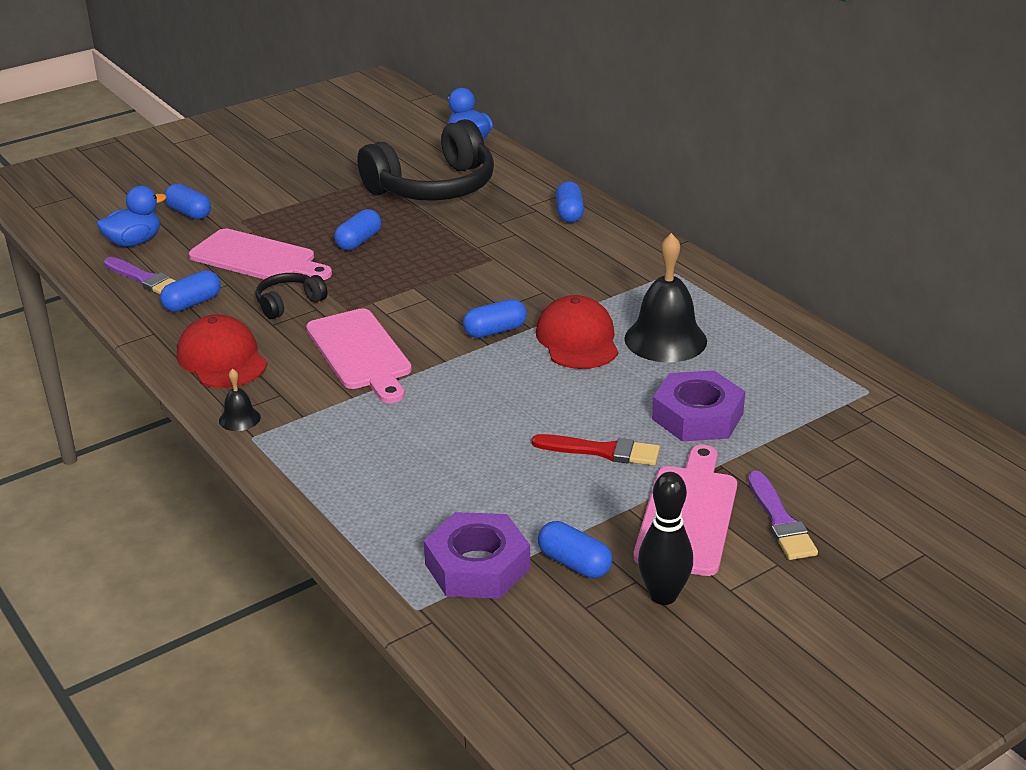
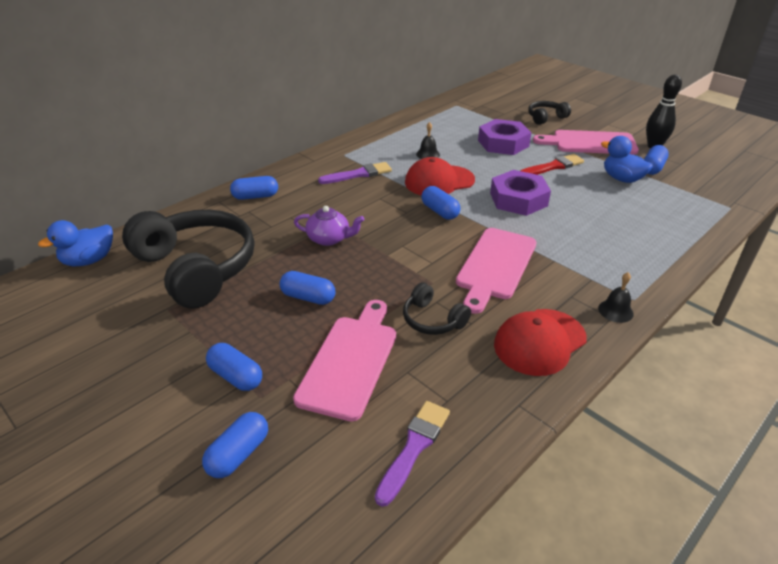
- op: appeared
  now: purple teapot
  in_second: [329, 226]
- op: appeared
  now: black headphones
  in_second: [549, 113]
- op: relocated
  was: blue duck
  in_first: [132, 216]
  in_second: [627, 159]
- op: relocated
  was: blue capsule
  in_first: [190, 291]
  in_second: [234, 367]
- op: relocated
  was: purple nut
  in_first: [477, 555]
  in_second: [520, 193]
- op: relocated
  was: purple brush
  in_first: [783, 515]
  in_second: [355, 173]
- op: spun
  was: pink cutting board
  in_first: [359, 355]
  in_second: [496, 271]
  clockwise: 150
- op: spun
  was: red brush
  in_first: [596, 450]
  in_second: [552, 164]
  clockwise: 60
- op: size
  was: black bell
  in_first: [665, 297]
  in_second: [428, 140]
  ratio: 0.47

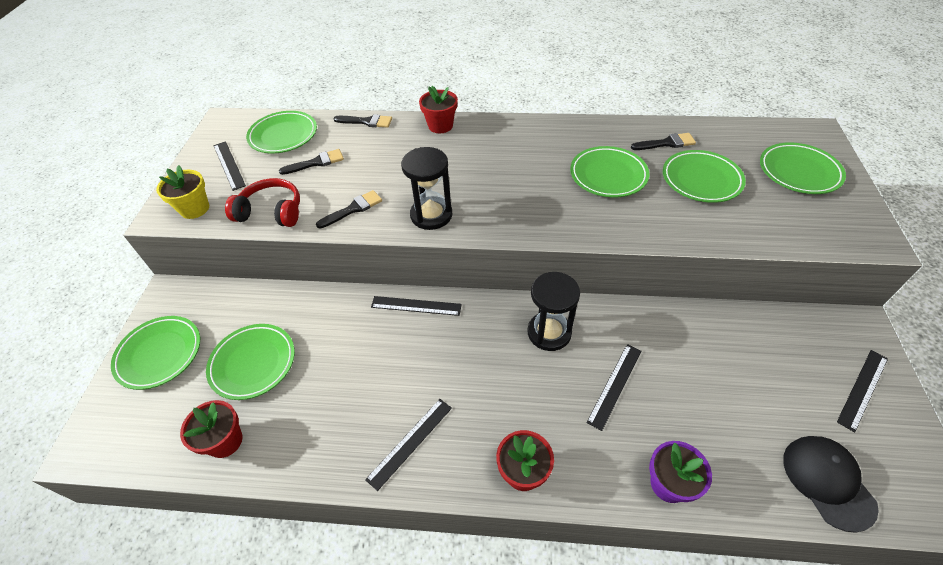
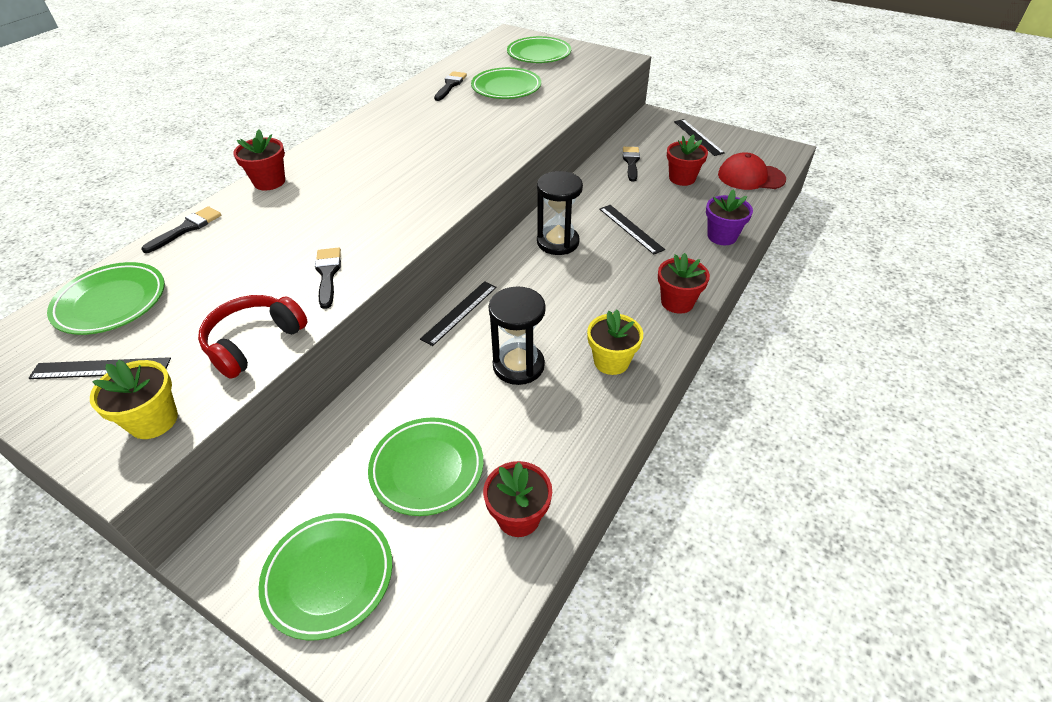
- op: missing
  was: green plate
  in_first: [609, 171]
- op: appeared
  now: red flower pot
  in_second: [687, 160]
- op: relocated
  was: black brush
  in_first: [311, 162]
  in_second: [631, 164]
- op: relocated
  was: black hourglass
  in_first: [427, 188]
  in_second: [517, 336]
- op: exchanged
  was: black ruler
  now: yellow flower pot
  in_first: [408, 445]
  in_second: [615, 342]
- op: colour
  was: black cap
  now: red cap
  in_first: [830, 484]
  in_second: [752, 171]

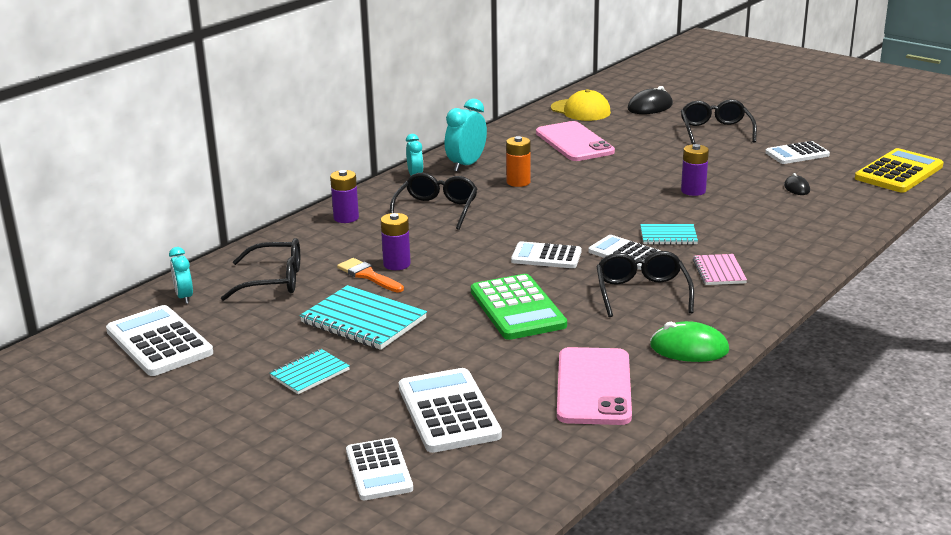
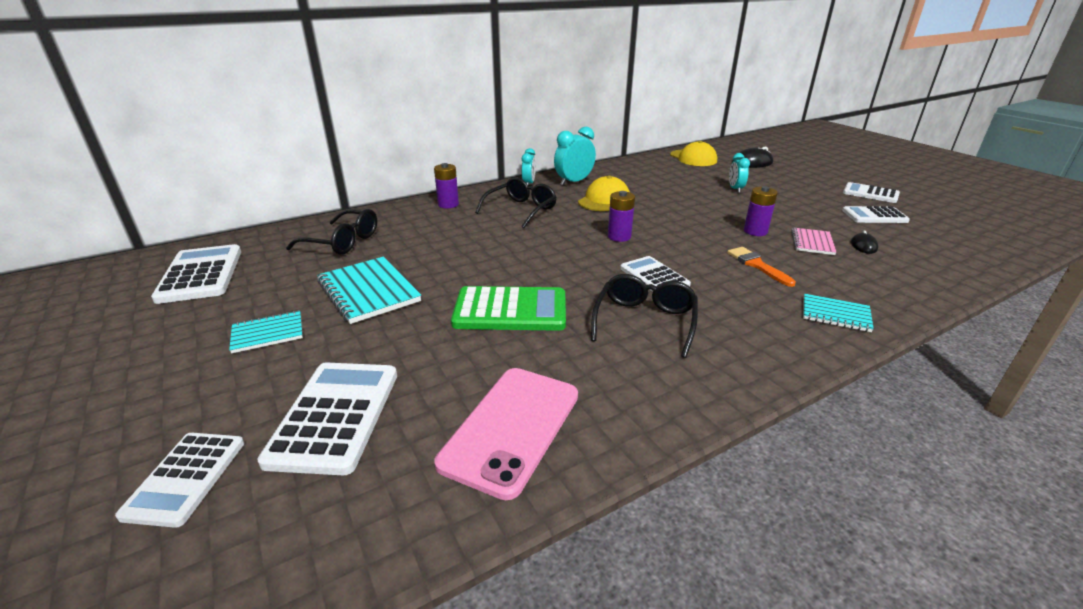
- op: missing
  was: pink phone
  in_first: [575, 141]
- op: missing
  was: green mouse
  in_first: [689, 341]
- op: missing
  was: black glasses
  in_first: [719, 121]
- op: missing
  was: yellow calculator
  in_first: [899, 170]
- op: relocated
  was: turquoise clock
  in_first: [181, 275]
  in_second: [739, 173]
- op: relocated
  was: orange brush
  in_first: [370, 275]
  in_second: [761, 267]
- op: relocated
  was: purple battery
  in_first: [396, 241]
  in_second: [621, 216]
- op: relocated
  was: white calculator
  in_first: [546, 254]
  in_second: [871, 192]
- op: relocated
  was: turquoise notebook
  in_first: [669, 234]
  in_second: [838, 313]
- op: relocated
  was: pink notebook
  in_first: [720, 269]
  in_second: [814, 241]
- op: exchanged
  was: orange battery
  now: yellow cap
  in_first: [518, 161]
  in_second: [604, 193]
- op: spun
  was: green calculator
  in_first: [519, 307]
  in_second: [508, 308]
  clockwise: -90

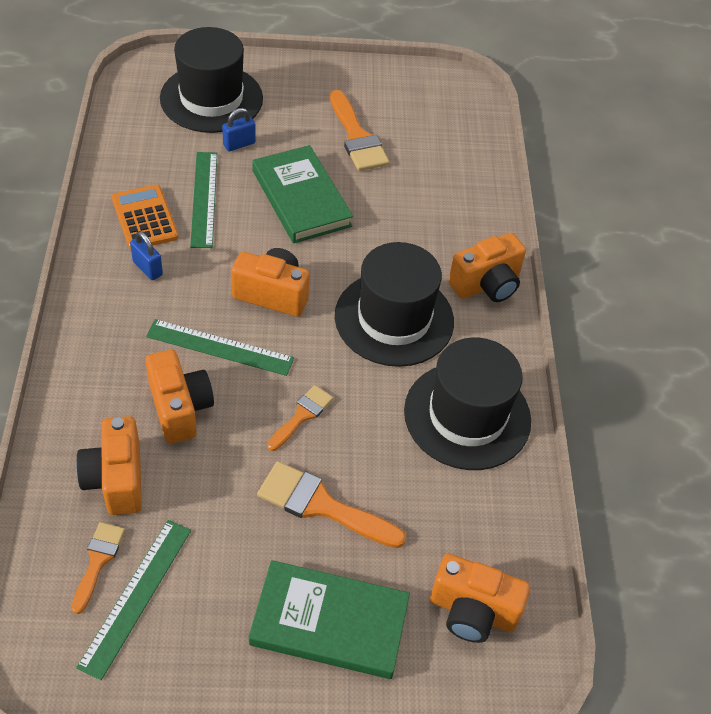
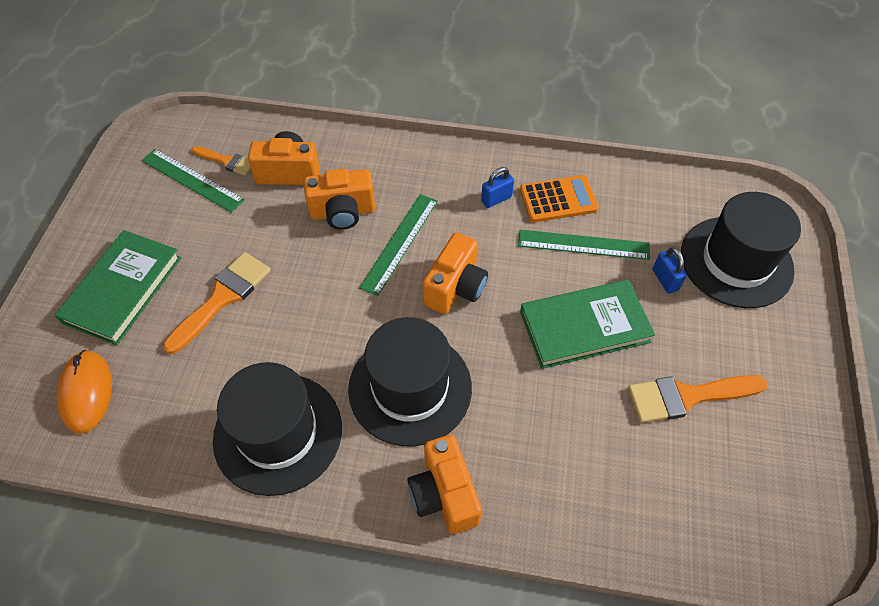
- op: missing
  was: orange brush
  in_first: [300, 418]
- op: exchanged
  was: orange camera
  now: orange mouse
  in_first: [480, 598]
  in_second: [84, 391]

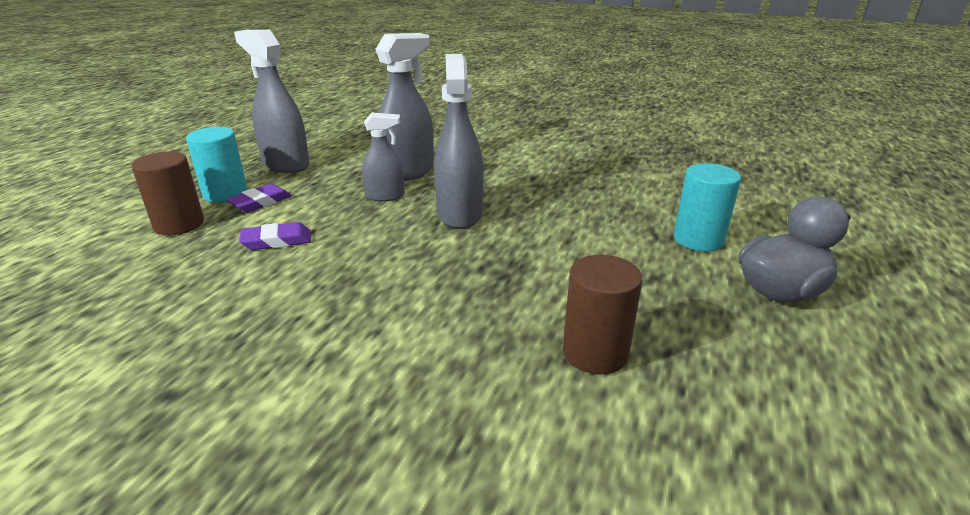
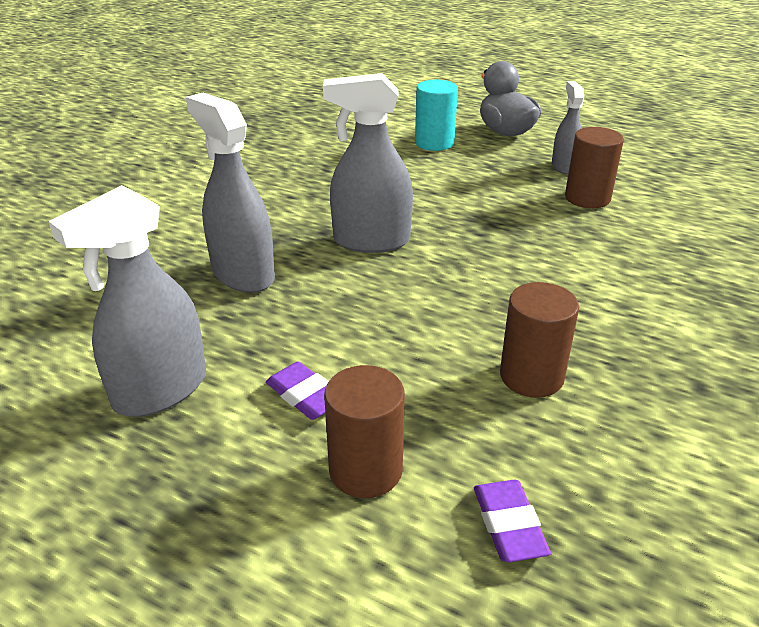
- op: missing
  was: turquoise cylinder
  in_first: [217, 164]
- op: appeared
  now: brown cylinder
  in_second: [539, 340]
- op: relocated
  was: purple eraser
  in_first: [275, 236]
  in_second: [512, 521]
- op: relocated
  was: grey spray bottle
  in_first: [383, 157]
  in_second: [568, 128]

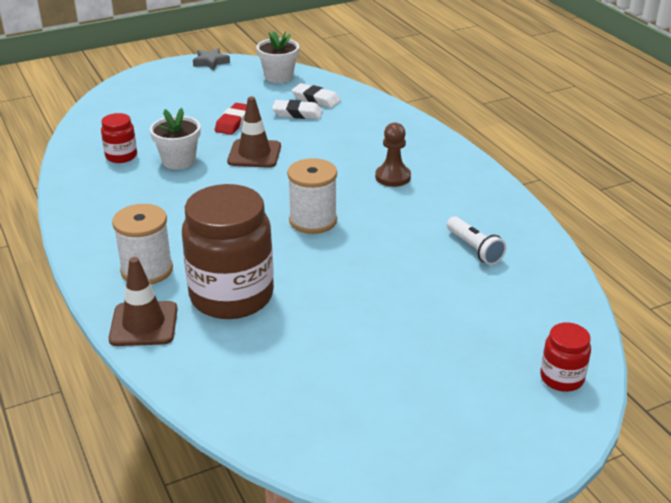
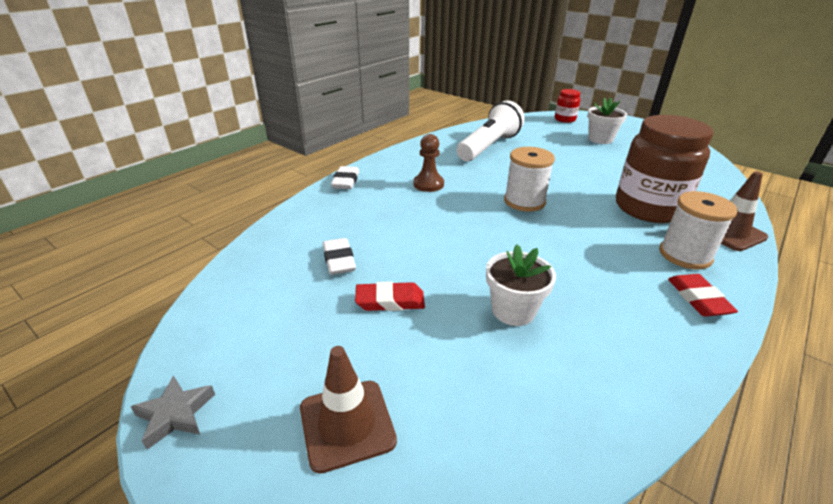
- op: missing
  was: red jar
  in_first: [119, 138]
- op: appeared
  now: red eraser
  in_second: [703, 295]
- op: relocated
  was: brown traffic cone
  in_first: [254, 132]
  in_second: [348, 410]
- op: relocated
  was: white flower pot
  in_first: [277, 57]
  in_second: [607, 120]
- op: relocated
  was: white eraser
  in_first: [316, 95]
  in_second: [345, 177]
- op: size
  was: white flashlight
  in_first: [476, 240]
  in_second: [490, 130]
  ratio: 1.91

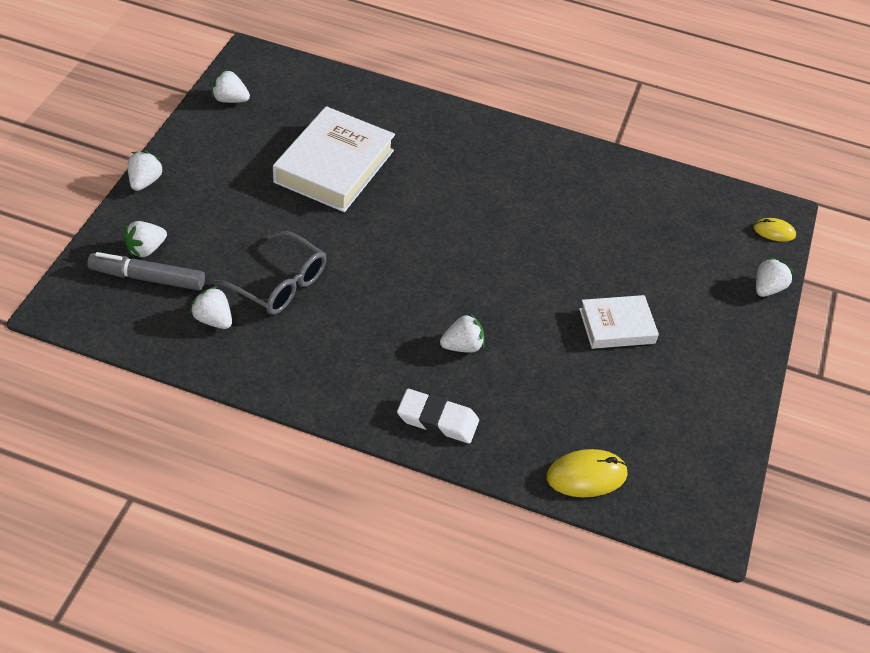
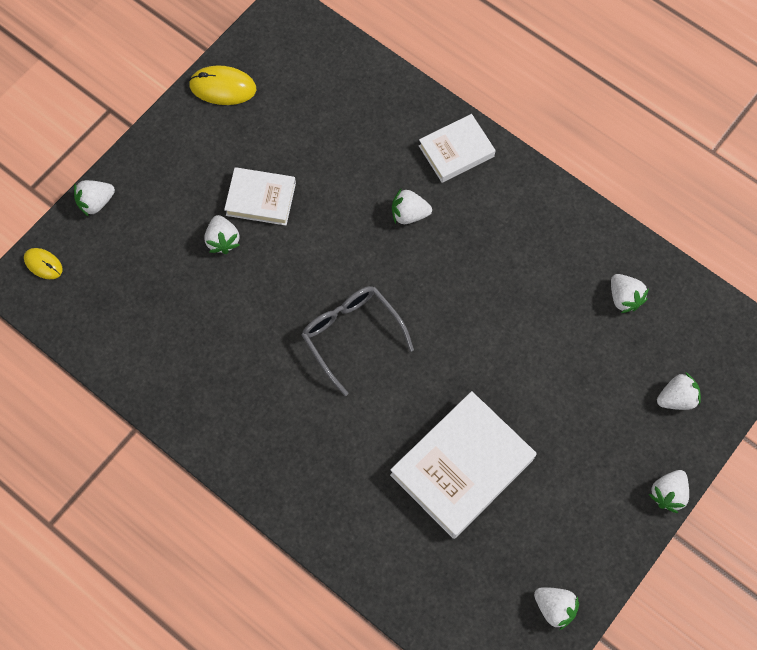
- op: missing
  was: grey marker
  in_first: [146, 271]
- op: appeared
  now: white strawberry
  in_second: [222, 234]
- op: relocated
  was: grey glasses
  in_first: [269, 273]
  in_second: [358, 341]
- op: relocated
  was: yellow mouse
  in_first: [587, 473]
  in_second: [222, 85]
- op: exchanged
  was: white eraser
  now: white book
  in_first: [438, 416]
  in_second: [457, 148]

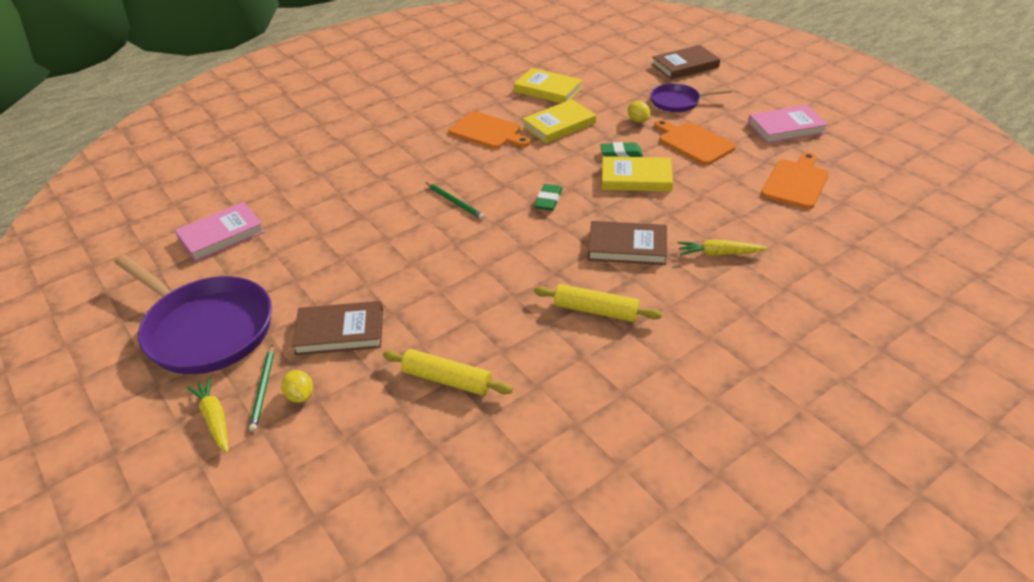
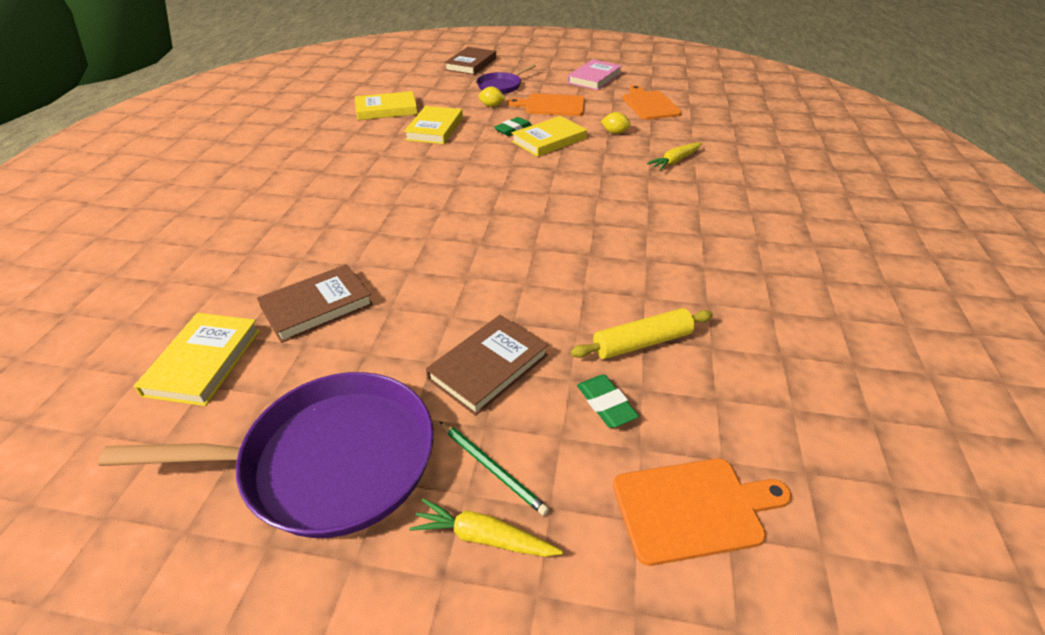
- op: missing
  was: green pencil
  in_first: [455, 200]
- op: missing
  was: yellow rolling pin
  in_first: [598, 303]
- op: relocated
  was: yellow lemon
  in_first: [297, 386]
  in_second: [616, 123]
- op: relocated
  was: orange cutting board
  in_first: [489, 130]
  in_second: [702, 512]
- op: relocated
  was: green eraser
  in_first: [548, 197]
  in_second: [608, 401]
- op: relocated
  was: brown book
  in_first: [627, 243]
  in_second: [315, 303]
- op: colour
  was: pink book
  now: yellow book
  in_first: [220, 232]
  in_second: [197, 359]

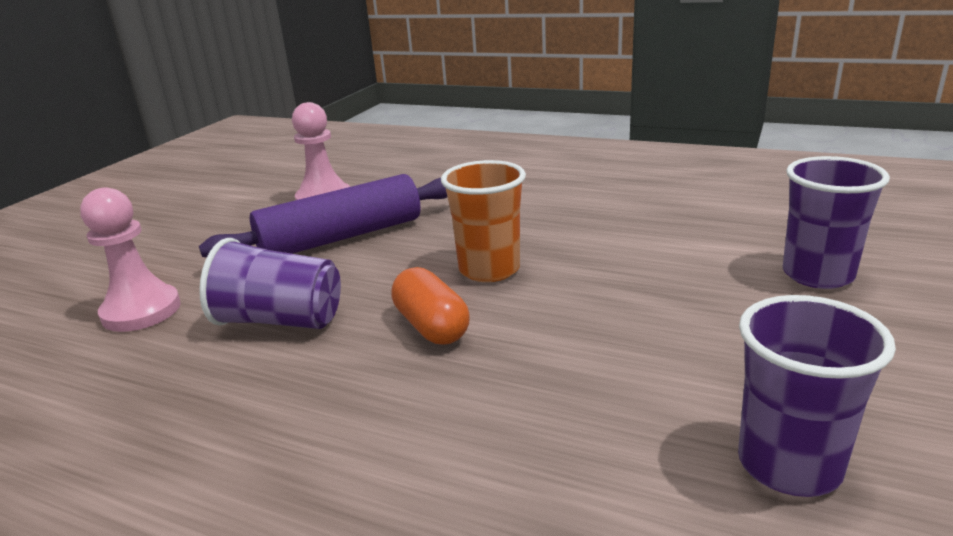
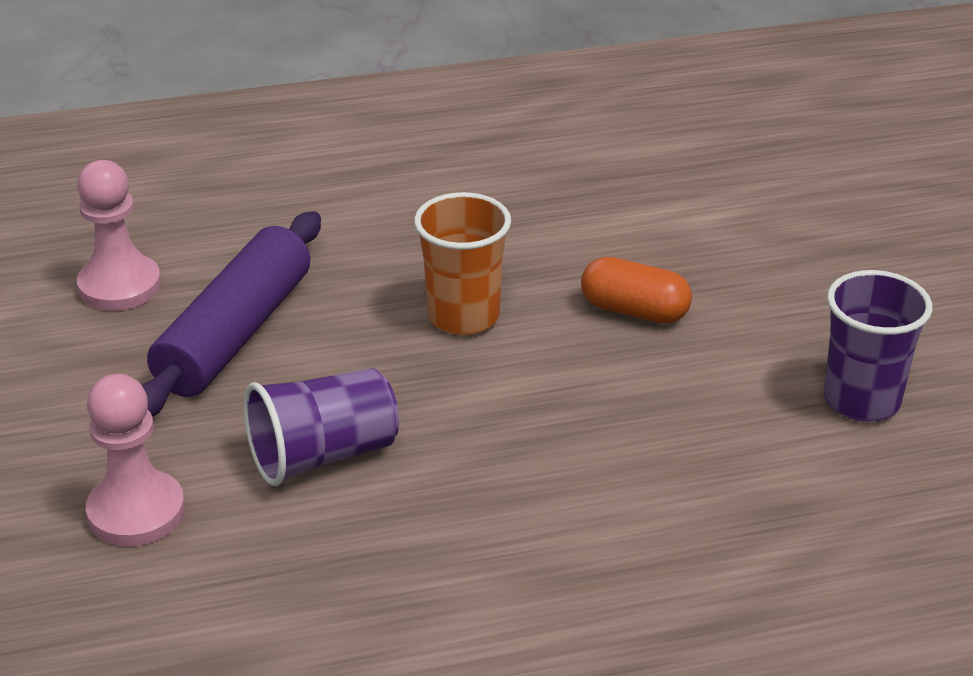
- op: missing
  was: purple cup
  in_first: [836, 222]
- op: relocated
  was: orange capsule
  in_first: [430, 306]
  in_second: [636, 290]

